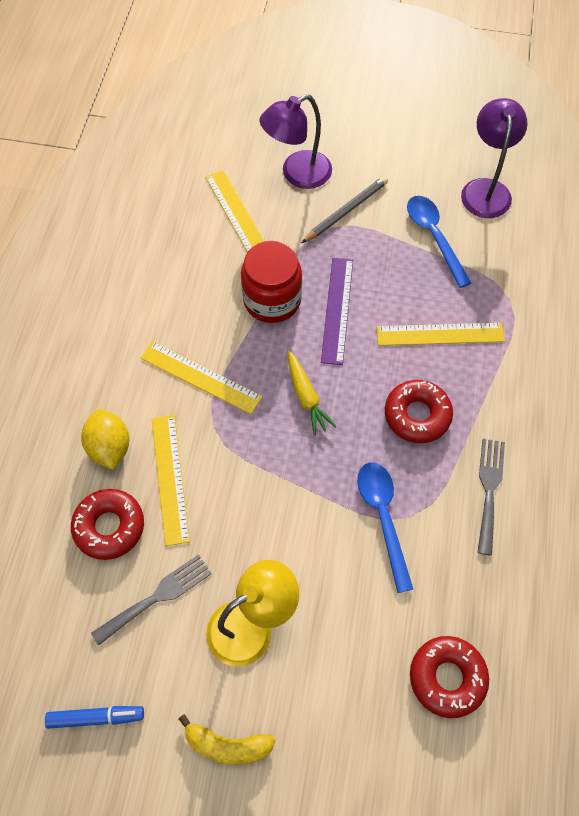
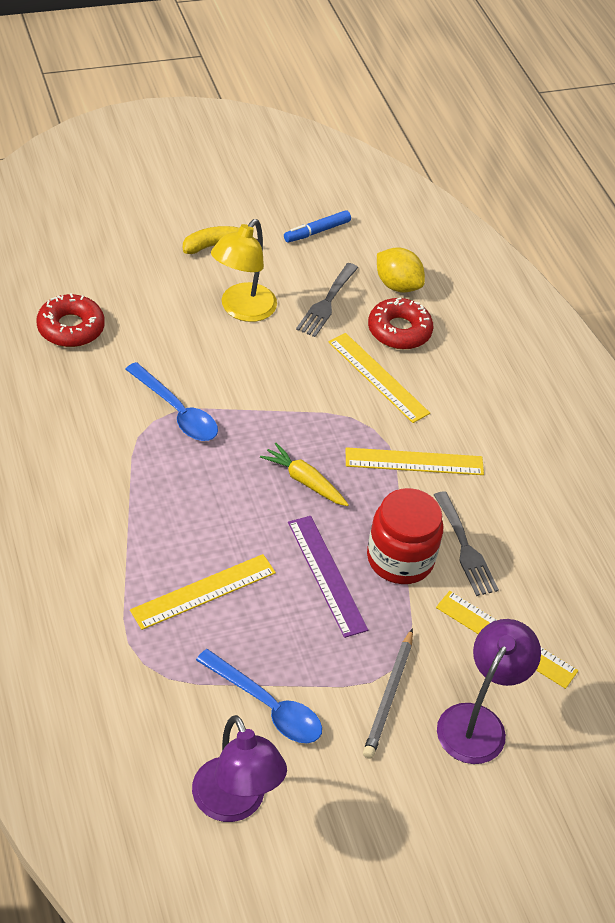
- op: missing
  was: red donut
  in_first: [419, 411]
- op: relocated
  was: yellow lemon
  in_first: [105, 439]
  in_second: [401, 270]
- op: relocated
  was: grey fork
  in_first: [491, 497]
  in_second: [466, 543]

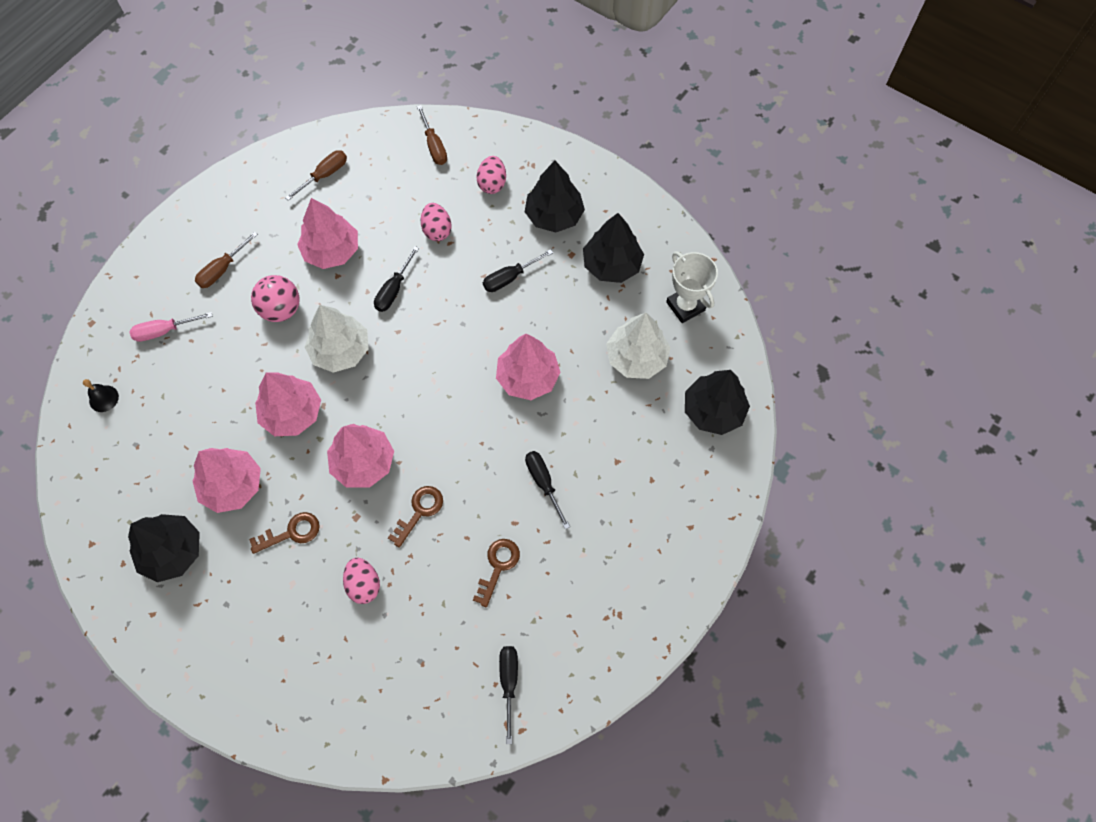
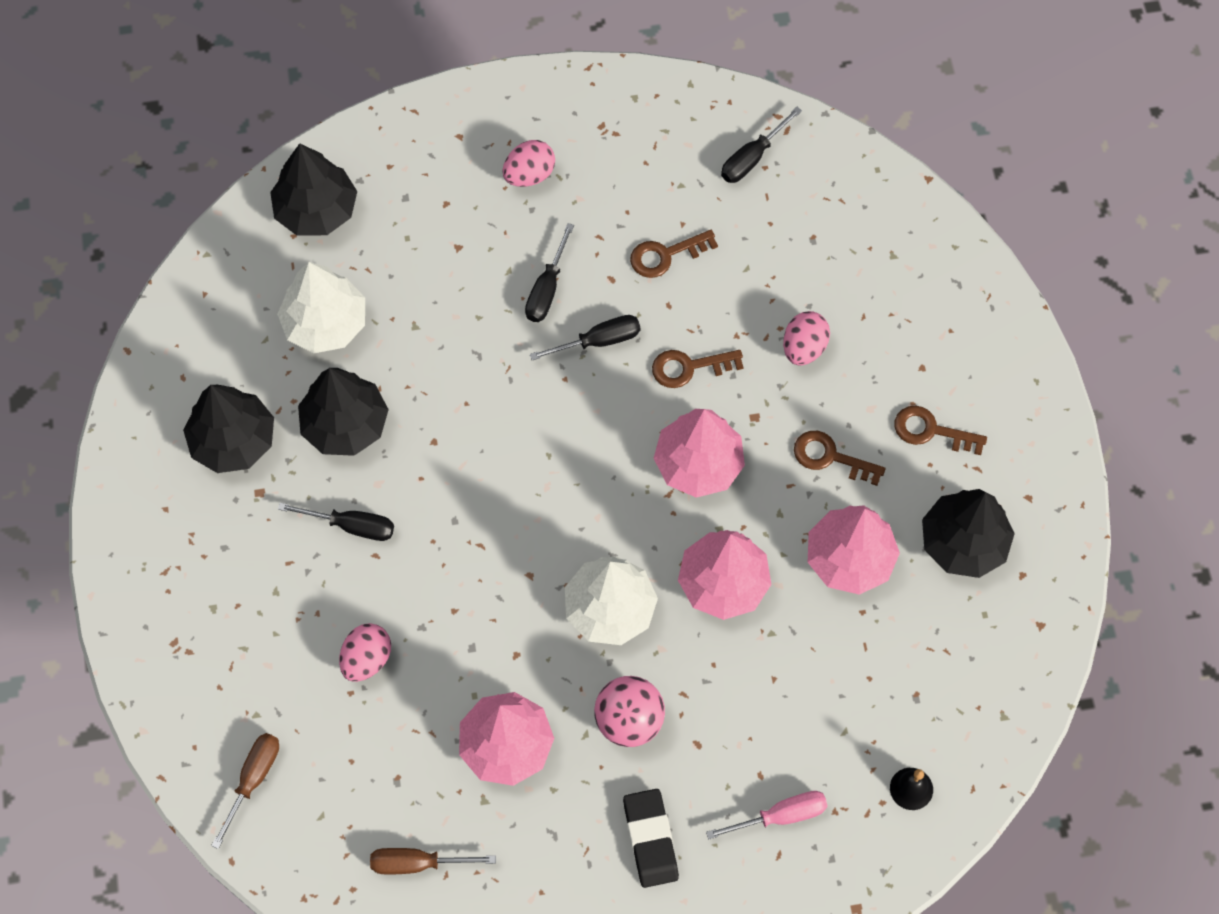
- op: missing
  was: pink tree
  in_first: [528, 367]
- op: missing
  was: white trophy
  in_first: [692, 287]
- op: appeared
  now: brown key
  in_second: [940, 430]
- op: relocated
  was: black screwdriver
  in_first: [396, 279]
  in_second: [585, 337]
- op: relocated
  was: pink egg
  in_first: [491, 175]
  in_second: [528, 163]
- op: relocated
  was: black tree
  in_first: [555, 196]
  in_second: [343, 412]
- op: exchanged
  was: brown screwdriver
  now: black eraser
  in_first: [226, 259]
  in_second: [651, 838]
- op: spun
  was: pink screwdriver
  in_first: [171, 327]
  in_second: [767, 815]
  clockwise: -45

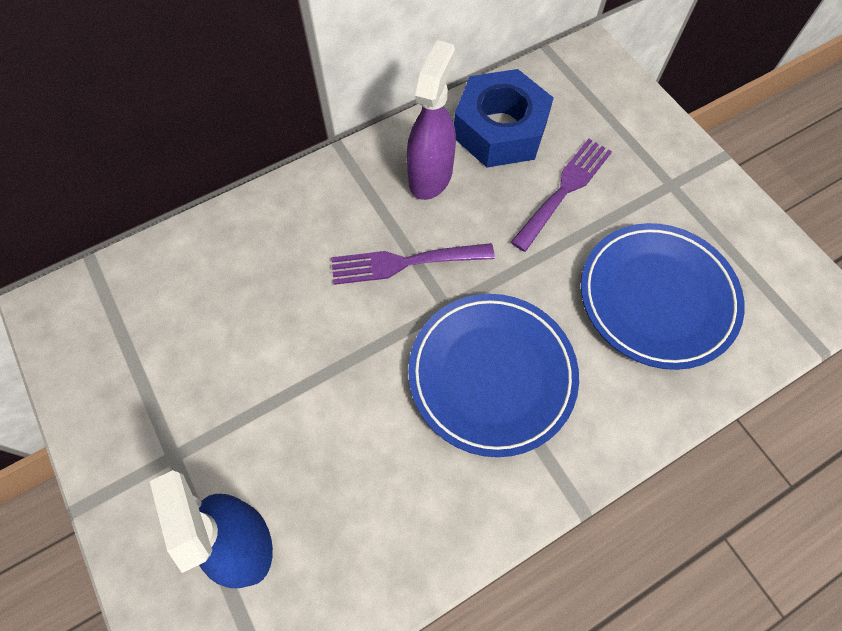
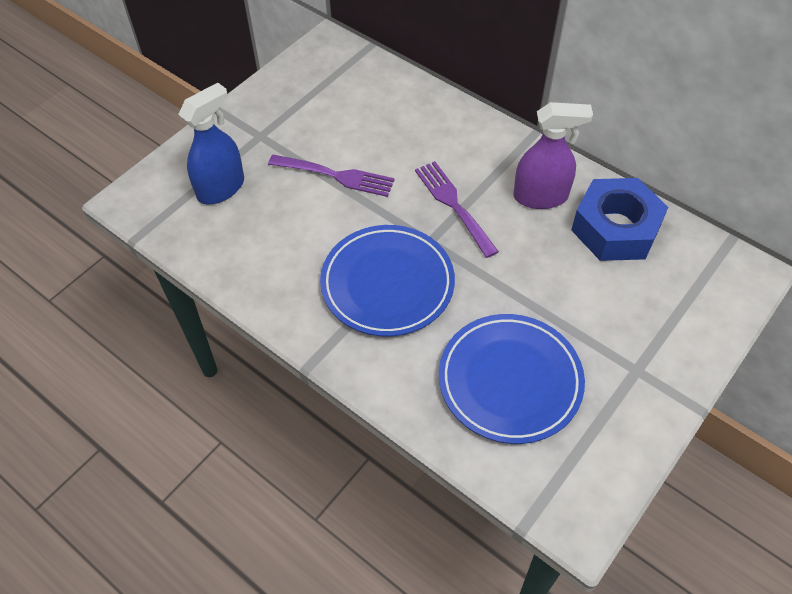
- op: relocated
  was: purple fork
  in_first: [561, 195]
  in_second: [331, 175]

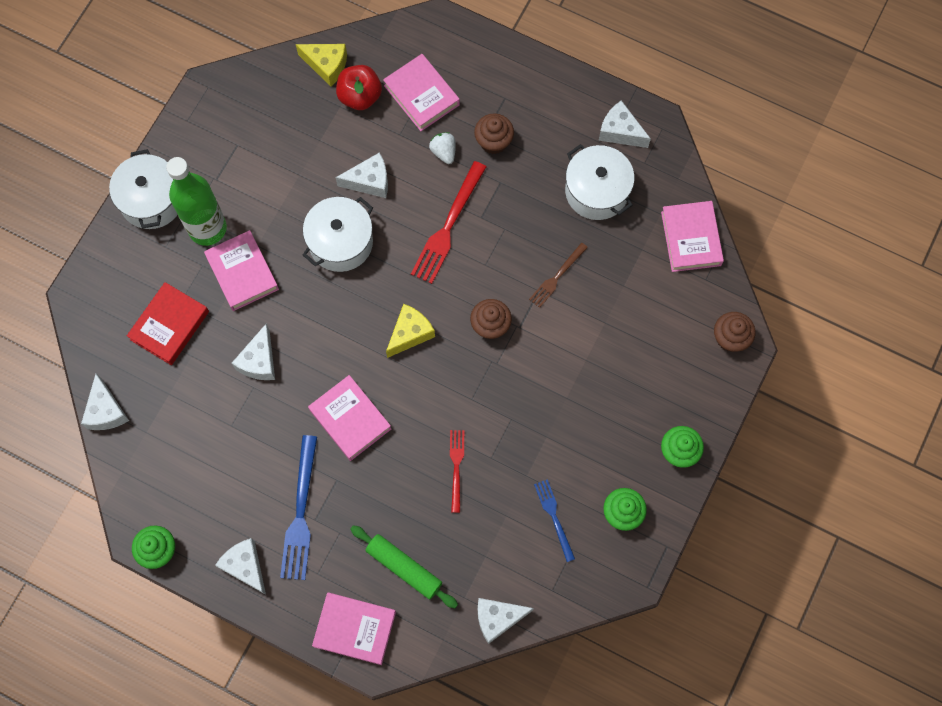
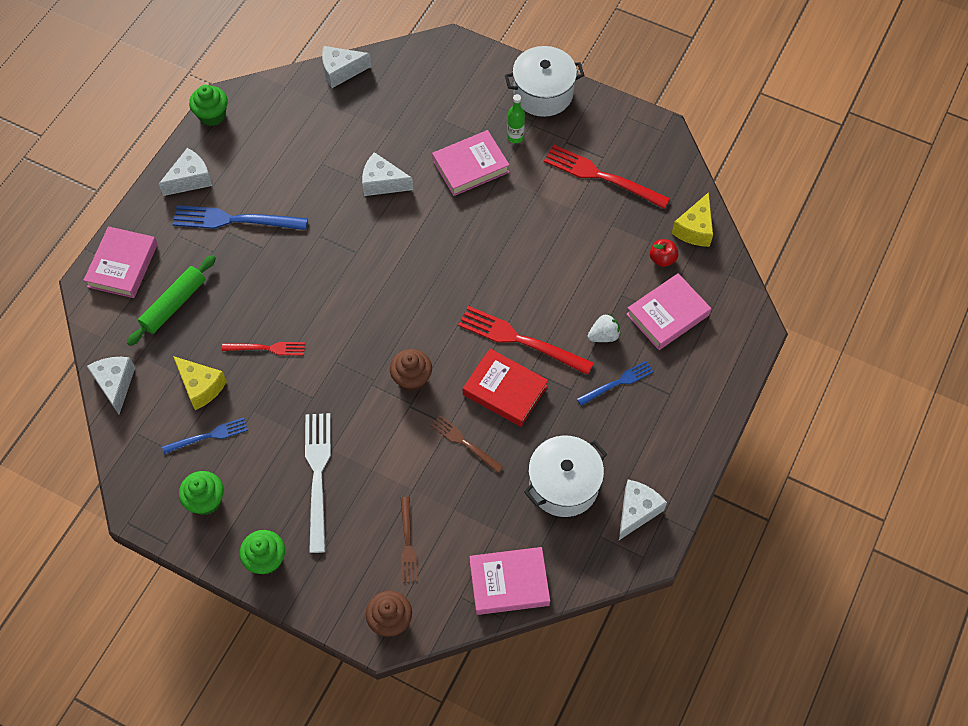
- op: missing
  was: white pot
  in_first: [338, 234]
- op: missing
  was: pink book
  in_first: [349, 418]
- op: missing
  was: white cheese
  in_first: [361, 175]
- op: appeared
  now: white fork
  in_second: [318, 483]
- op: appeared
  now: brown fork
  in_second: [409, 540]
- op: appeared
  now: red fork
  in_second: [607, 177]
- op: relocated
  was: red book
  in_first: [168, 323]
  in_second: [505, 388]
- op: relocated
  was: yellow cheese
  in_first: [410, 331]
  in_second: [200, 383]
- op: exchanged
  was: brown cupcake
  now: blue fork
  in_first: [494, 133]
  in_second: [615, 383]
- op: size
  was: green bottle
  in_first: [196, 201]
  in_second: [516, 118]
  ratio: 0.44
- op: size
  was: red apple
  in_first: [359, 87]
  in_second: [664, 253]
  ratio: 0.61

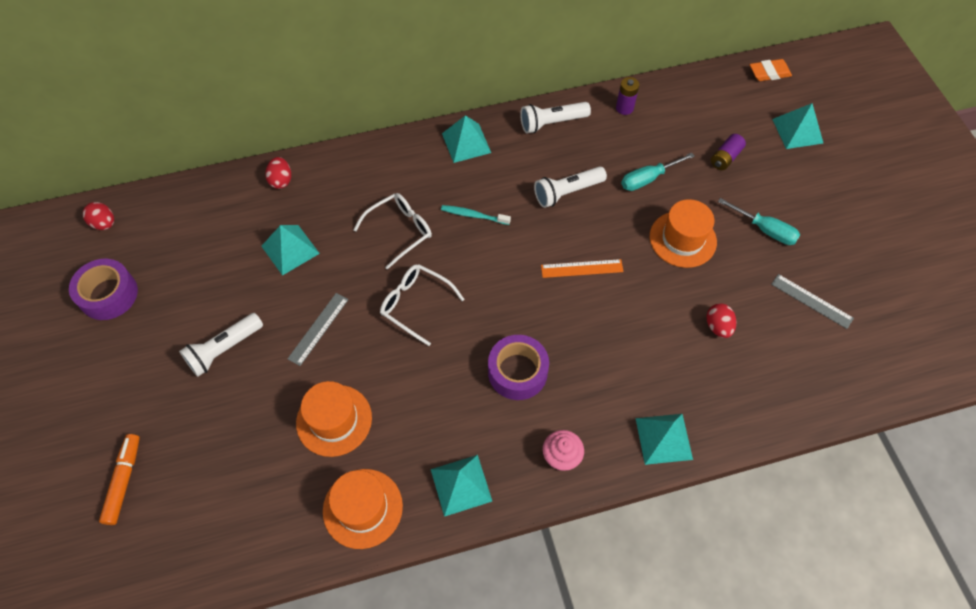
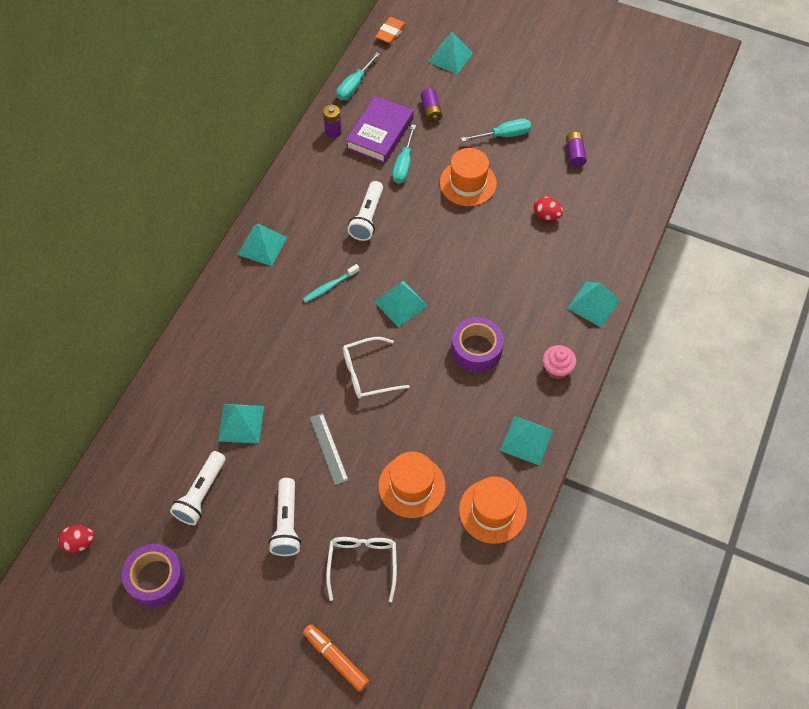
- op: missing
  was: red egg
  in_first: [278, 173]
- op: missing
  was: orange ruler
  in_first: [582, 268]
- op: appeared
  now: turquoise screwdriver
  in_second: [358, 76]
- op: appeared
  now: purple book
  in_second: [379, 130]
- op: appeared
  now: turquoise pyramid
  in_second: [401, 304]
- op: relocated
  was: white glasses
  in_first: [392, 231]
  in_second: [361, 569]
- op: relocated
  was: white flashlight
  in_first: [555, 117]
  in_second: [198, 488]
- op: exchanged
  was: grey ruler
  now: purple battery
  in_first: [812, 301]
  in_second: [576, 149]

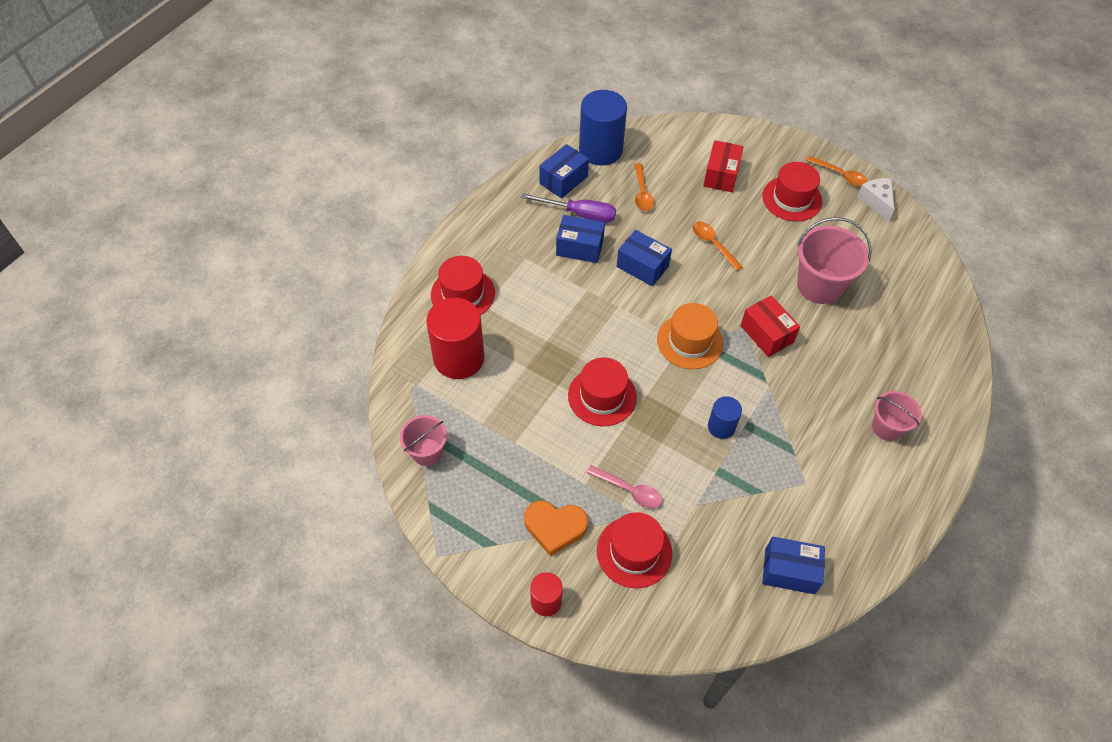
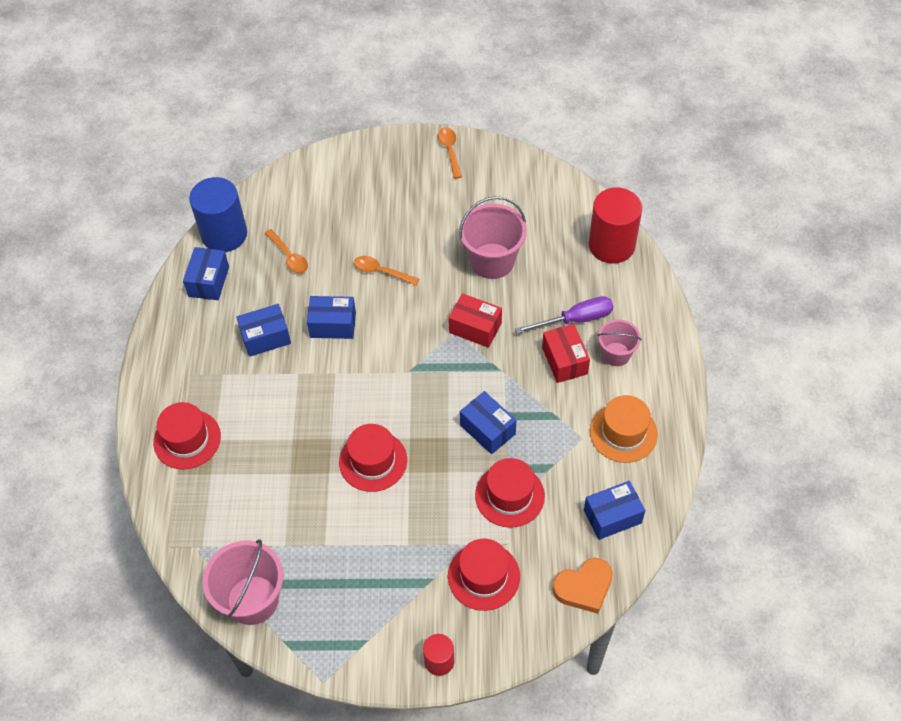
- op: missing
  was: pink spoon
  in_first: [624, 487]
- op: missing
  was: white cheese
  in_first: [875, 200]
- op: relocated
  was: red cylinder
  in_first: [455, 338]
  in_second: [615, 225]
- op: relocated
  was: purple screwdriver
  in_first: [568, 208]
  in_second: [564, 315]
- op: relocated
  was: orange heart
  in_first: [556, 529]
  in_second: [582, 586]
- op: relocated
  was: orange hat
  in_first: [690, 336]
  in_second: [624, 429]
- op: relocated
  was: red box
  in_first: [723, 166]
  in_second: [566, 353]
- op: relocated
  was: red hat
  in_first: [792, 192]
  in_second: [510, 493]
- op: exchanged
  was: blue cylinder
  now: blue box
  in_first: [725, 417]
  in_second: [488, 422]
- op: spun
  was: orange spoon
  in_first: [837, 171]
  in_second: [450, 153]
  clockwise: -105
- op: size
  was: pink bucket
  in_first: [423, 440]
  in_second: [243, 582]
  ratio: 1.66

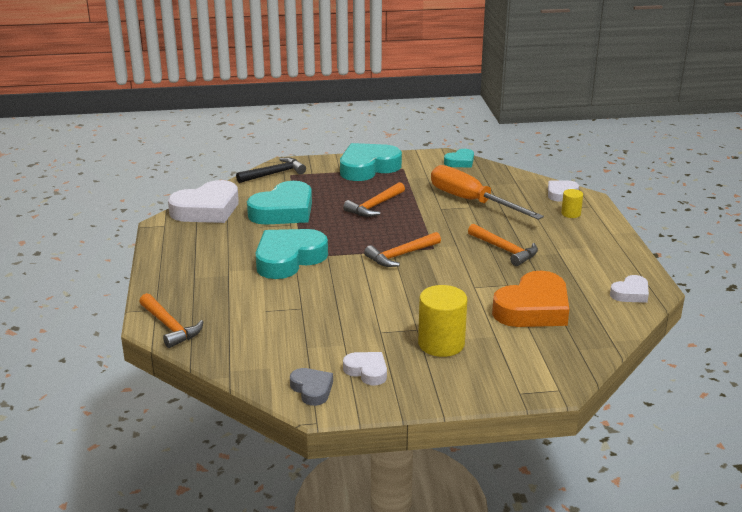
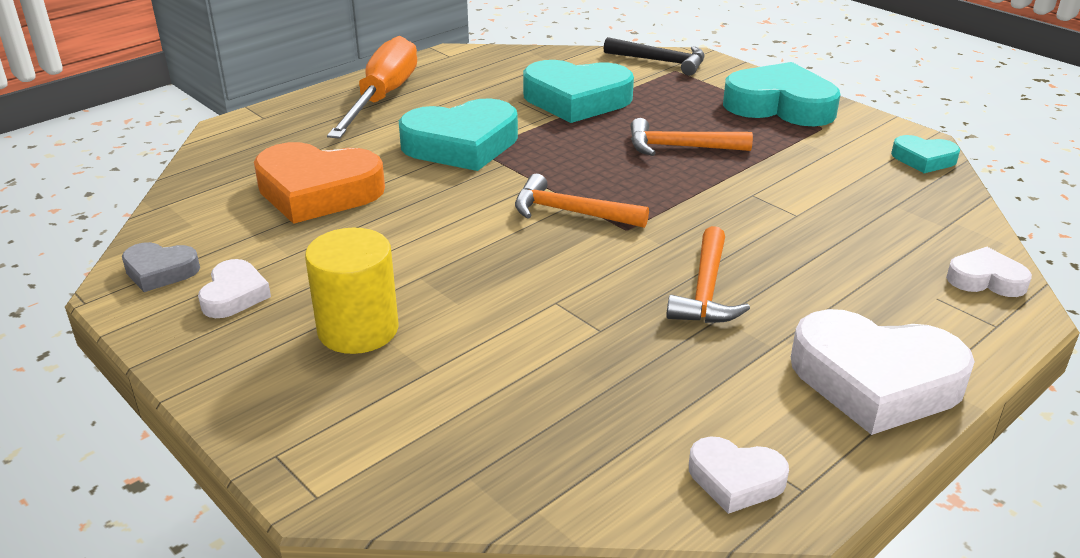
- op: missing
  was: orange hammer
  in_first: [171, 320]
- op: missing
  was: yellow cylinder
  in_first: [572, 203]
- op: relocated
  was: white heart
  in_first: [203, 201]
  in_second: [883, 372]
- op: relocated
  was: orange screwdriver
  in_first: [487, 192]
  in_second: [372, 87]
- op: relocated
  was: orange heart
  in_first: [530, 299]
  in_second: [319, 183]
- op: spun
  was: turquoise heart
  in_first: [291, 254]
  in_second: [458, 134]
  clockwise: 150
- op: spun
  was: grey heart
  in_first: [311, 387]
  in_second: [161, 267]
  clockwise: 75

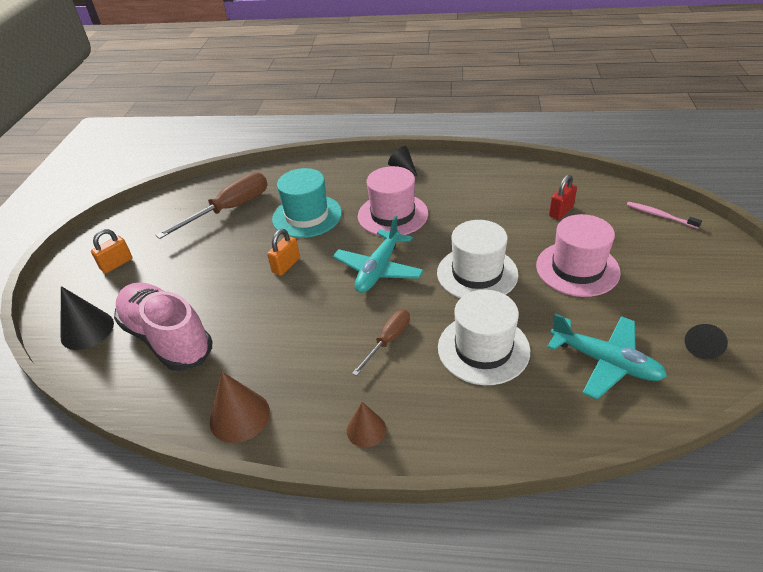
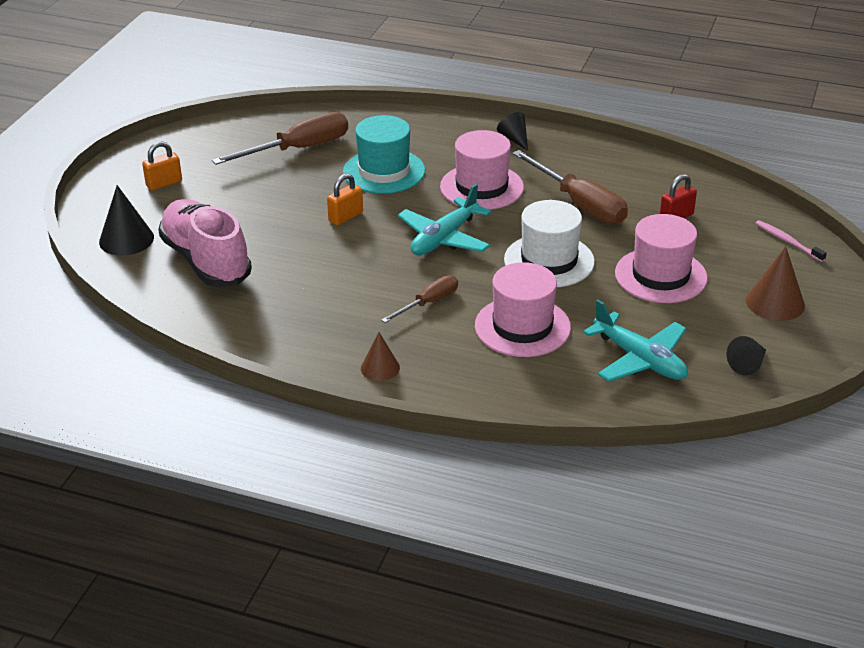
- op: appeared
  now: brown screwdriver
  in_second: [570, 187]
- op: relocated
  was: brown cone
  in_first: [240, 407]
  in_second: [775, 283]
- op: colour
  was: white hat
  now: pink hat
  in_first: [484, 337]
  in_second: [523, 309]

